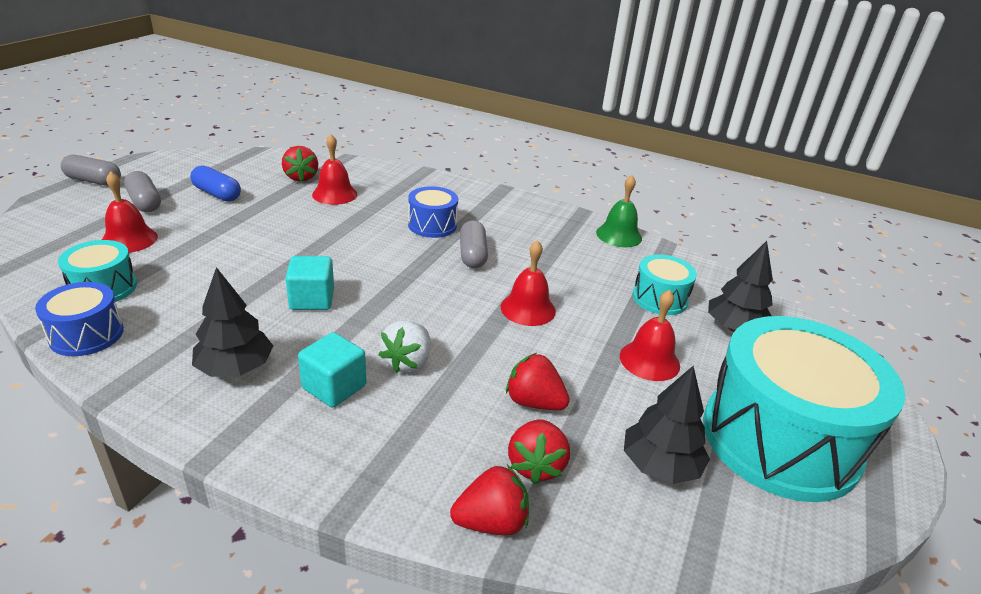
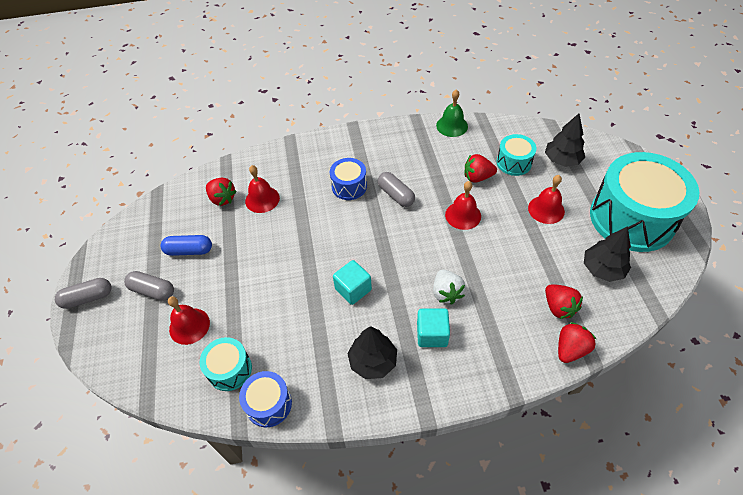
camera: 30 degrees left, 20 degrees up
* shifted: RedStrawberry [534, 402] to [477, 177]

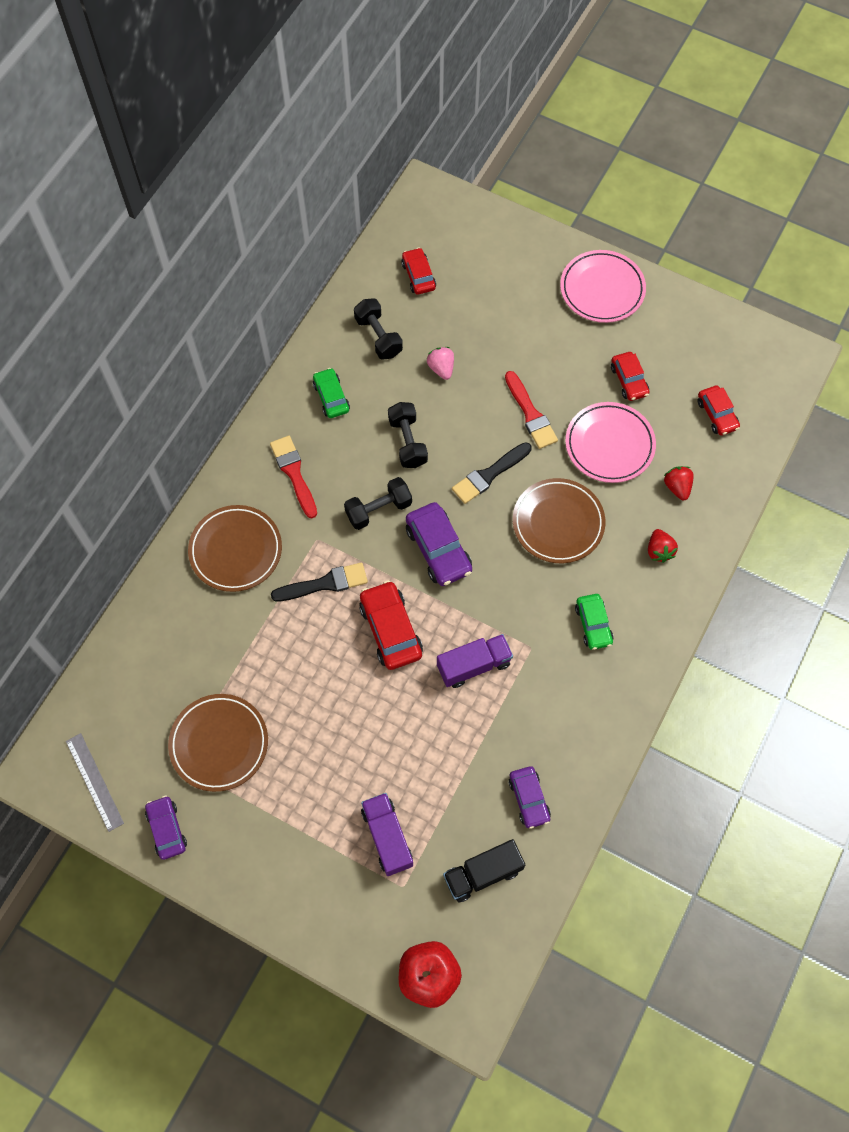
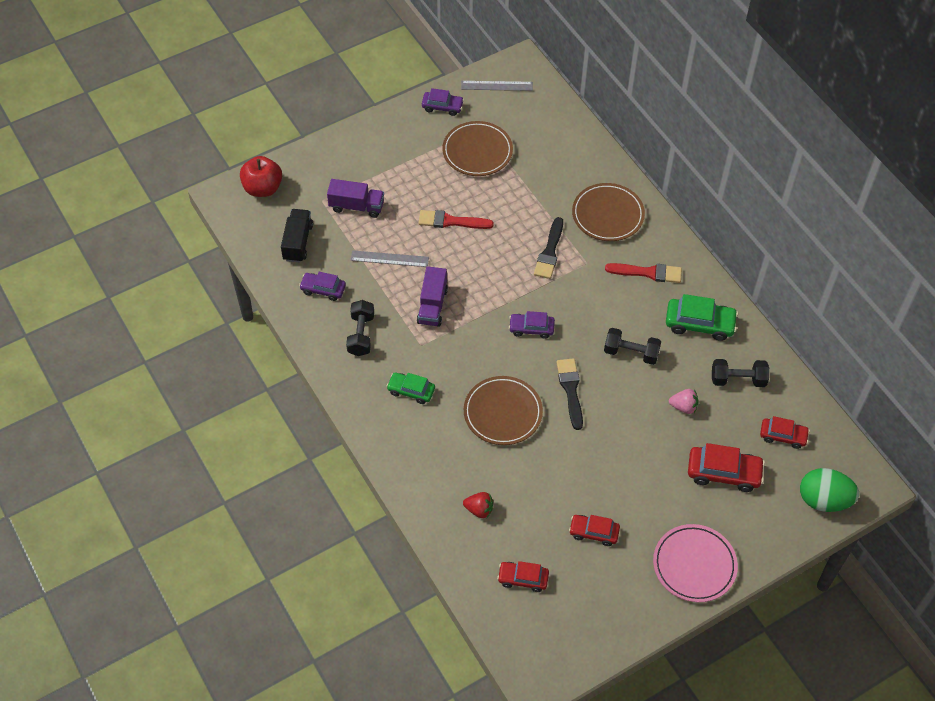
camera: 120 degrees right, 10 degrees down
* gone: PinkPlate [609, 445]
* gone: RedStrawberry [659, 551]
* new: GreyRuler [389, 258]
* new: GreenEgg [823, 500]
* shifted: BlackDumbbell [378, 510] to [361, 335]
* shifted: RedCar [390, 630] to [723, 473]
* shifted: RedBrush [530, 414] to [451, 221]
* scaled: GreenCar [331, 397] = [699, 324] x1.55
* scaled: PurpleCar [438, 549] = [531, 328] x0.65

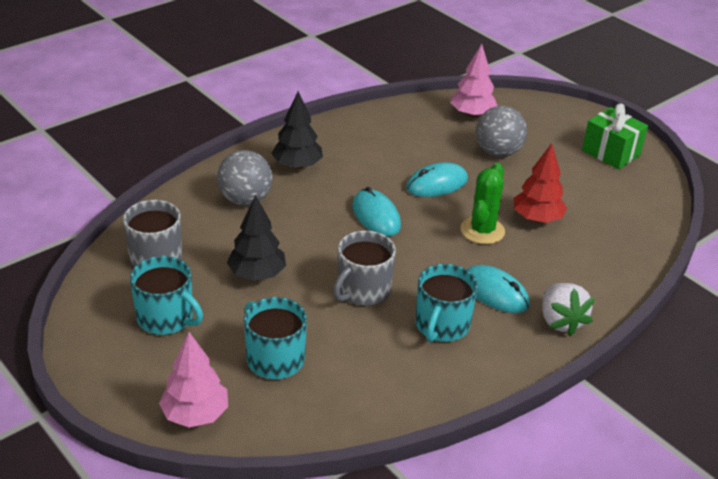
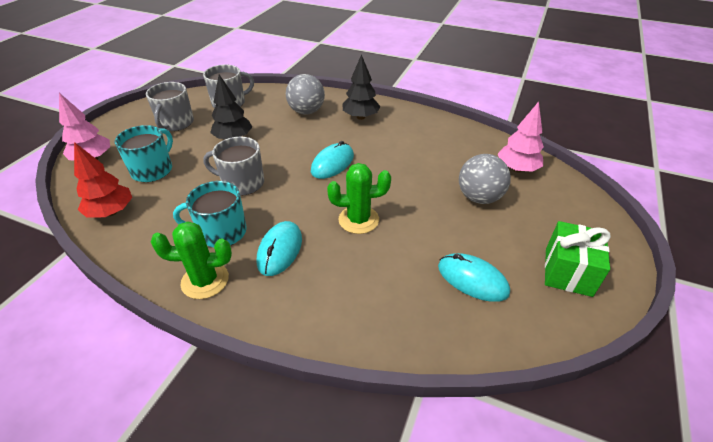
camera: 65 degrees right, 5 degrees up
* gone: WhiteStrawberry [560, 321]
* new: GreenCactus [205, 280]
* shifted: TurquoiseMouse [437, 184] to [472, 279]
* shifted: RedTree [537, 219] to [111, 212]
* repainted: TurquoiseMug [166, 318] to GreyMug [175, 123]

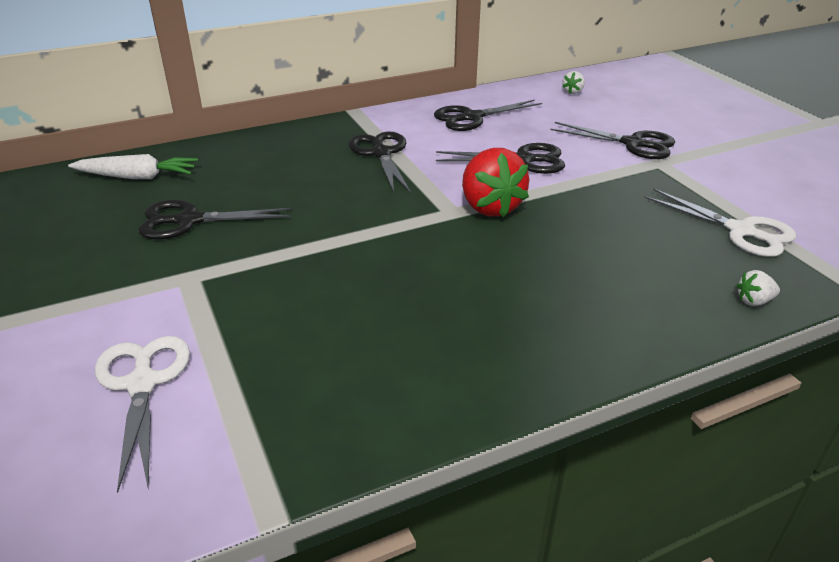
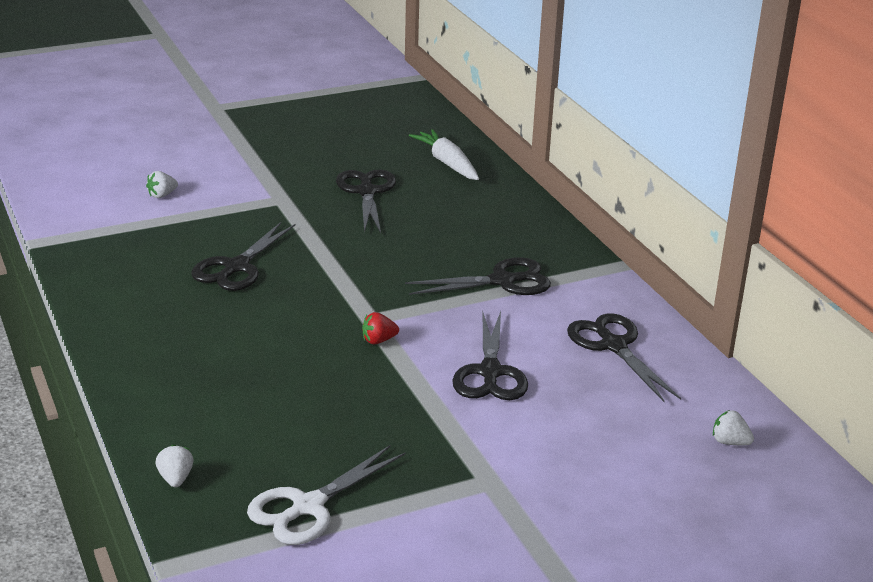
camera: 90 degrees right, 5 degrees down
* shifted: BlackScissors [633, 144] to [236, 267]
* swapped: WhiteScissors [142, 384] to WhiteStrawberry [162, 195]
* rotated: WhiteCarrot [137, 177] = [447, 163] 150 degrees clockwise
* scaled: RedStrawberry [490, 207] = [378, 340] x0.44

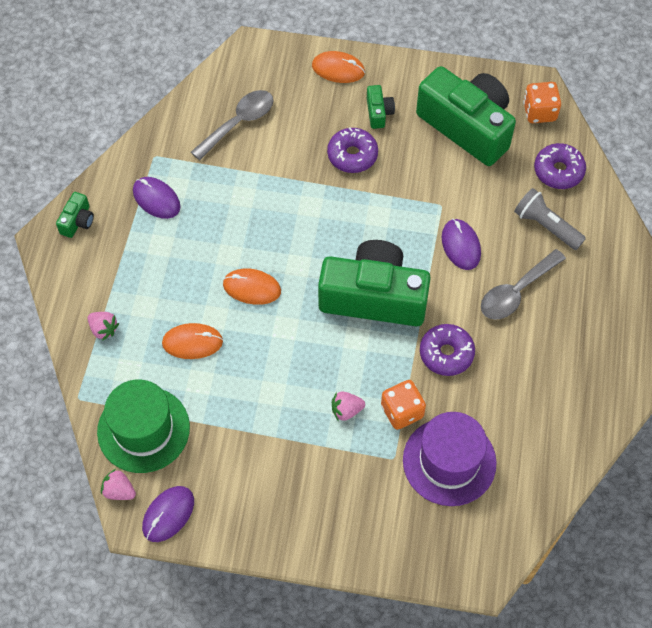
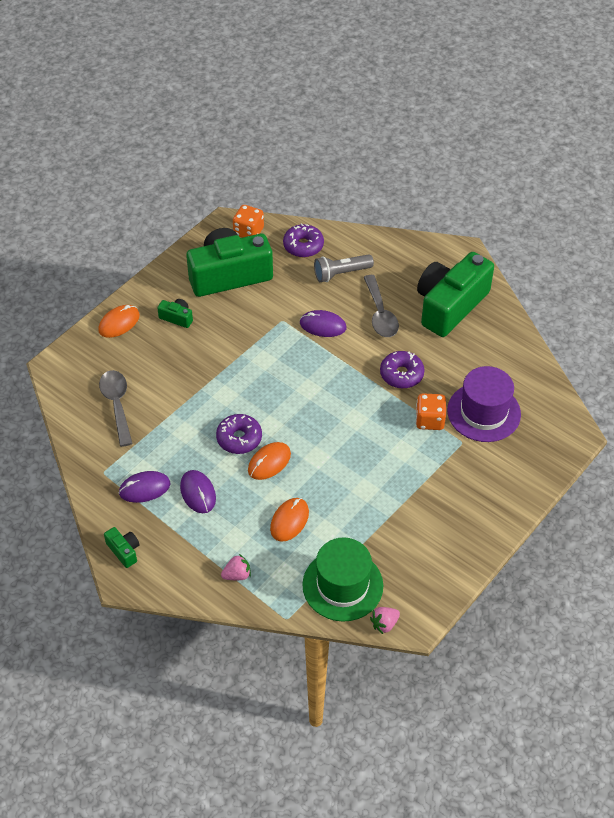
camera: 60 degrees left, 10 degrees down
* gone: PinkStrawberry [346, 410]
* shifted: PurpleMouse [168, 514] to [198, 493]
* shifted: GreenCamera [374, 297] to [450, 305]
* shifted: PurpleDonut [352, 155] to [239, 438]

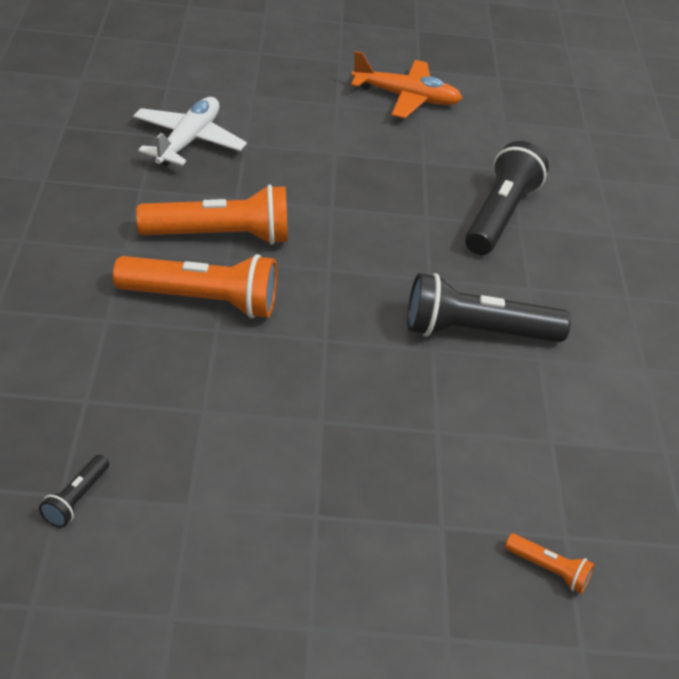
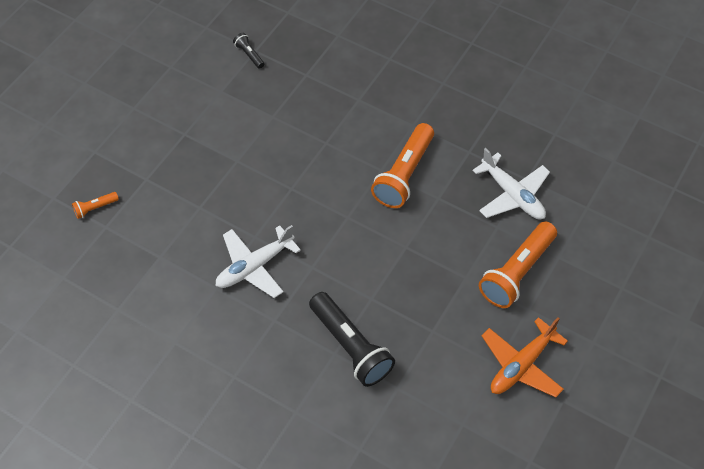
camera: 125 degrees right, 15 degrees up
* shifted: OrangeFlashlight [202, 301] to [517, 272]
* swapped: BlackFlashlight [476, 332] to WhitePlane [254, 266]

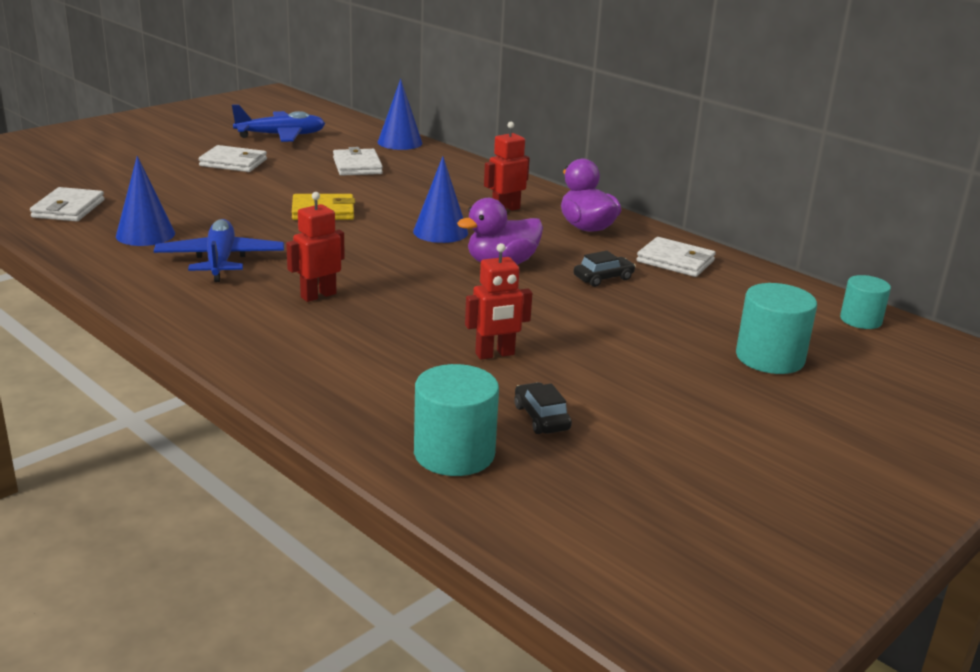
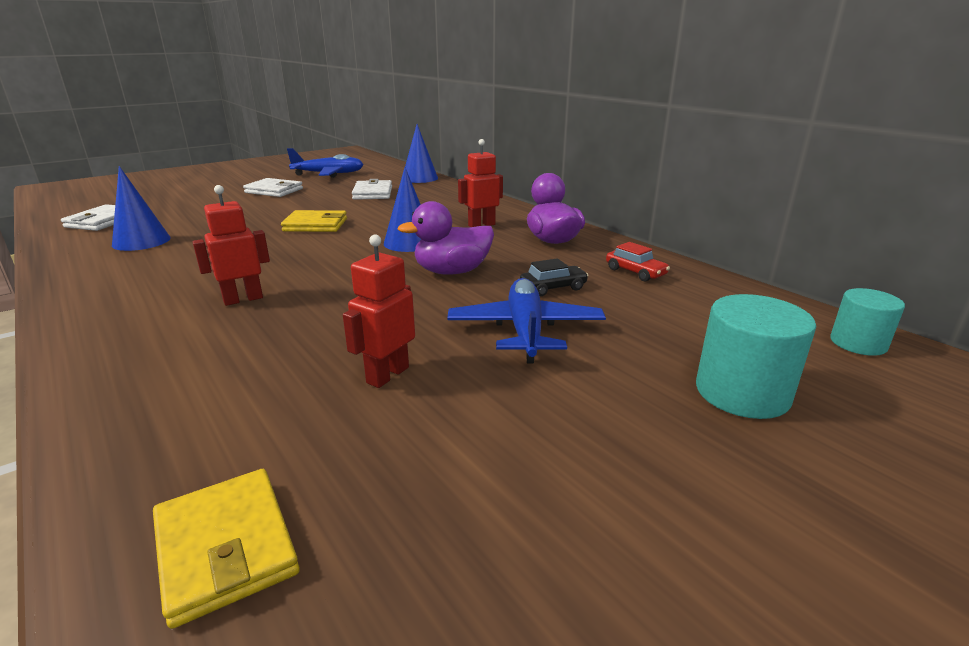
camera: 10 degrees right, 0 degrees up
* gone: BlackCar [541, 418]
* shifted: BluePlane [220, 261] to [525, 330]
* swapped: TurquoiseCylinder [454, 453] to YellowWallet [226, 547]
* swapped: WhiteWallet [675, 261] to RedCar [635, 272]
* rotated: RedRobot [495, 354] = [387, 375] 135 degrees clockwise

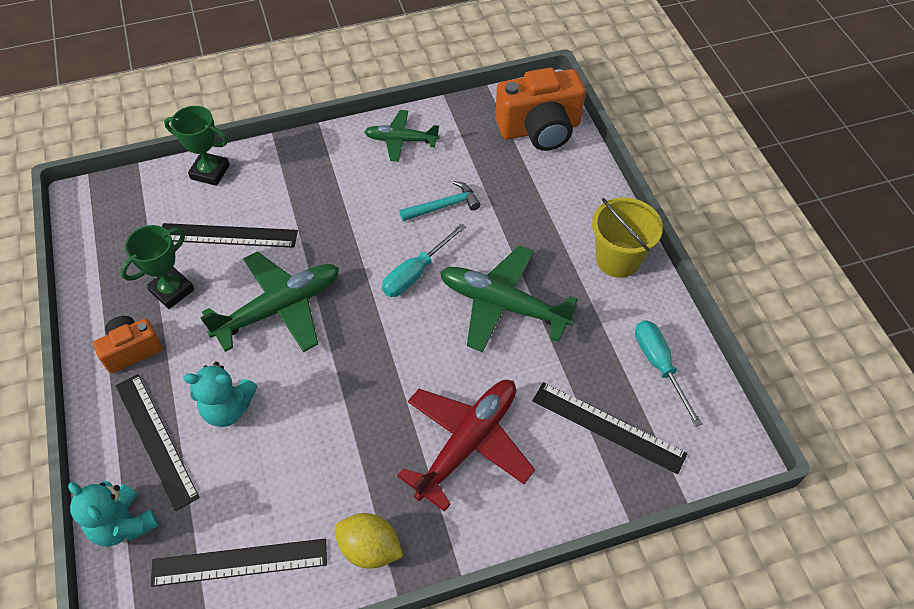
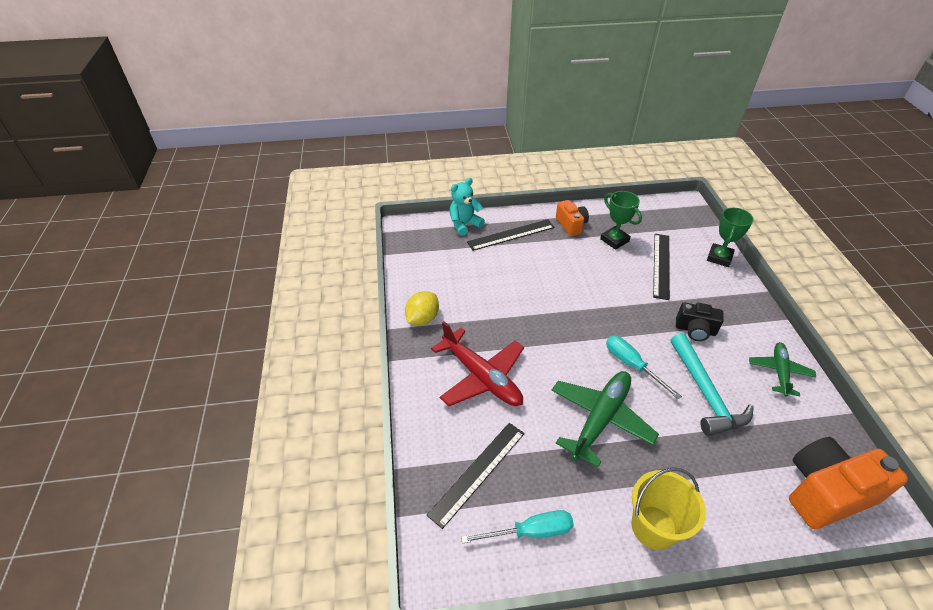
camera: 100 degrees right, 10 degrees down
* gone: BlackRuler [239, 562]
* gone: TurquoiseTeddyBear [228, 408]
* gone: GreenPlane [279, 308]
* new: BlackCamera [695, 330]
* rotated: OrangeCamera [540, 129] = [825, 492] 75 degrees clockwise
* scaled: TurquoiseHammer [443, 206] = [705, 393] x1.67

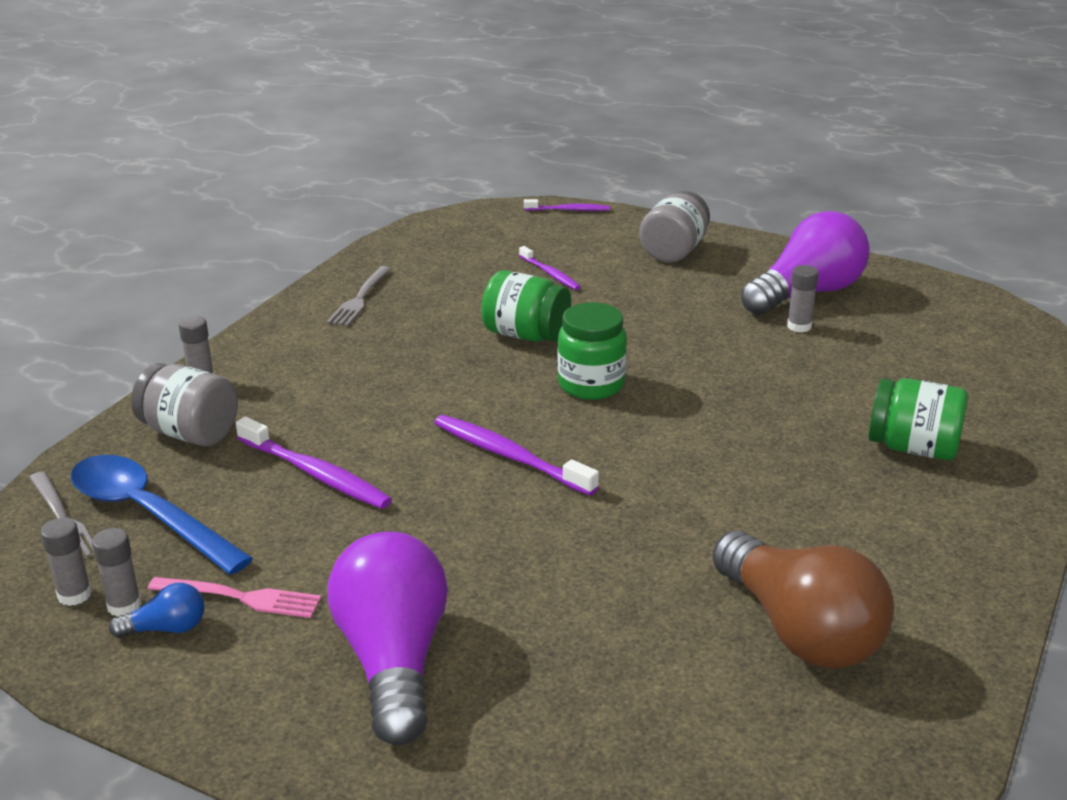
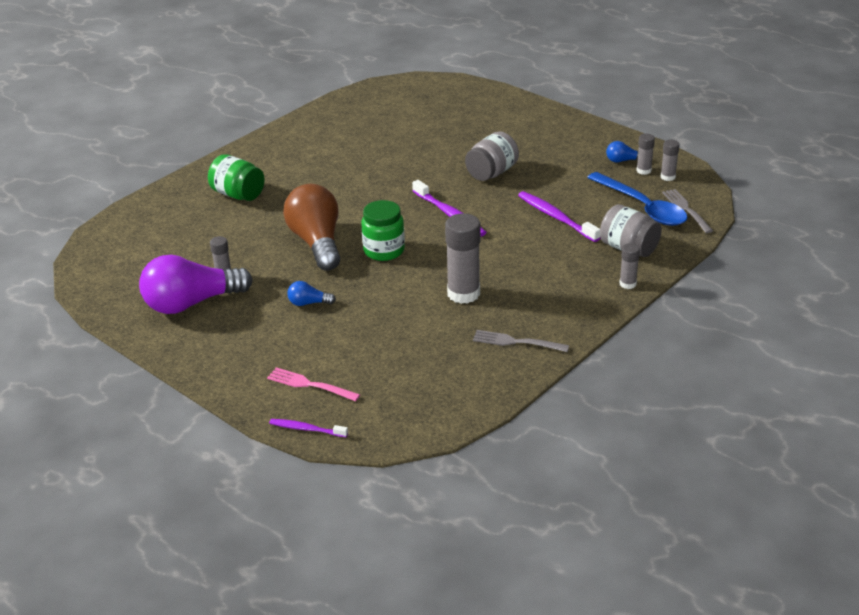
camera: 165 degrees left, 5 degrees up
* gone: PurpleLightBulb [393, 661]
* gone: GreenJar [526, 335]
* gone: PurpleToothbrush [550, 273]
* new: BlueLightBulb [308, 303]
* new: GreyGlueStick [463, 293]
* shifted: PinkFork [240, 597] to [310, 385]
* shifted: GreyJar [674, 251] to [492, 173]
* shifted: BrownLightBulb [799, 630] to [317, 243]
* rotated: GreyFork [360, 299] = [516, 342] 105 degrees counterclockwise

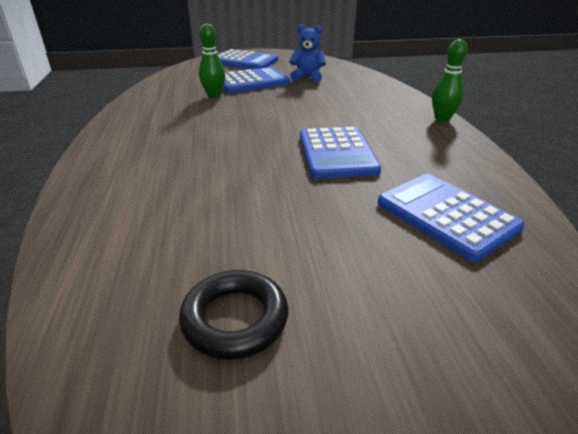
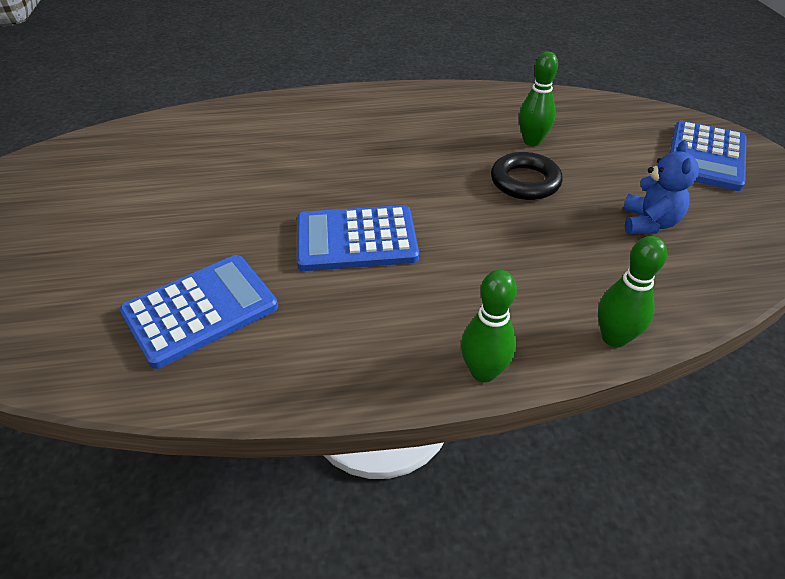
camera: 90 degrees right, 10 degrees up
* gone: BlueCalculator [252, 81]
* new: GreenBowlingPin [614, 338]
* shifted: BlackRing [235, 319] to [525, 182]

